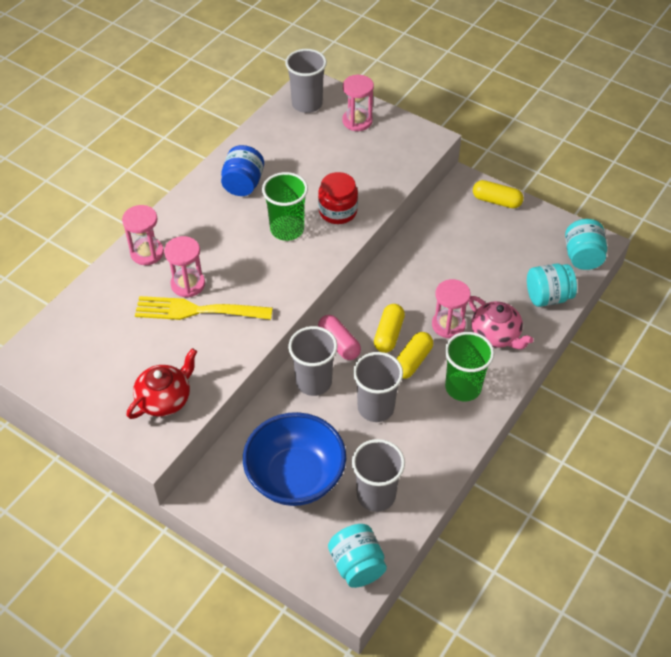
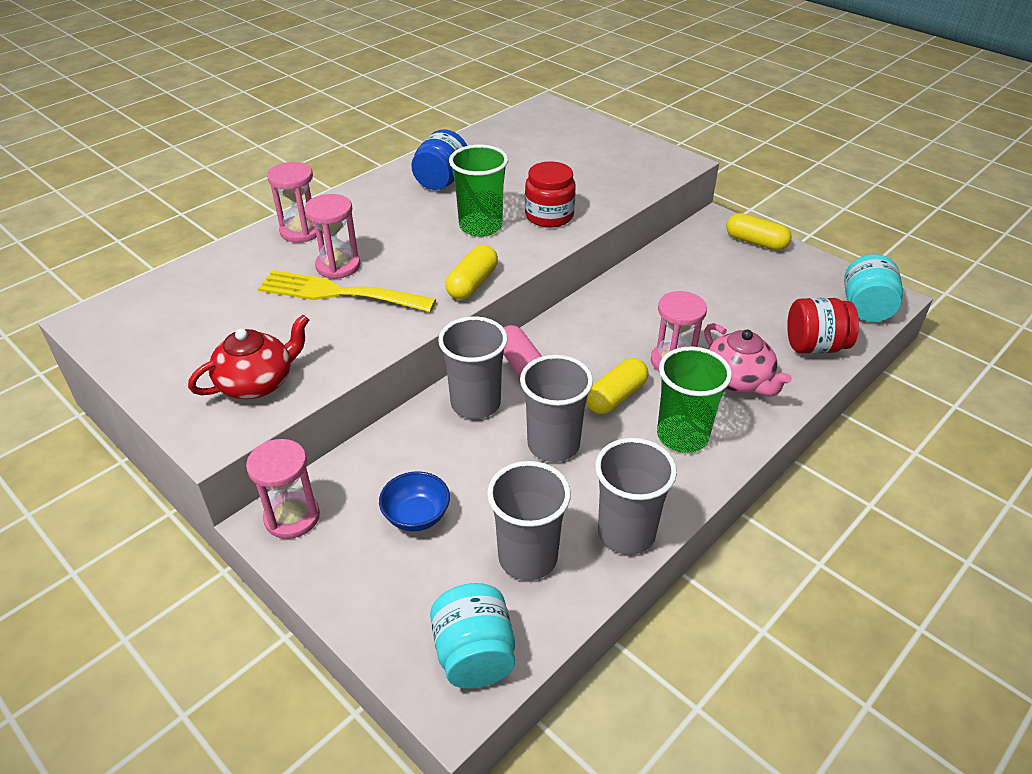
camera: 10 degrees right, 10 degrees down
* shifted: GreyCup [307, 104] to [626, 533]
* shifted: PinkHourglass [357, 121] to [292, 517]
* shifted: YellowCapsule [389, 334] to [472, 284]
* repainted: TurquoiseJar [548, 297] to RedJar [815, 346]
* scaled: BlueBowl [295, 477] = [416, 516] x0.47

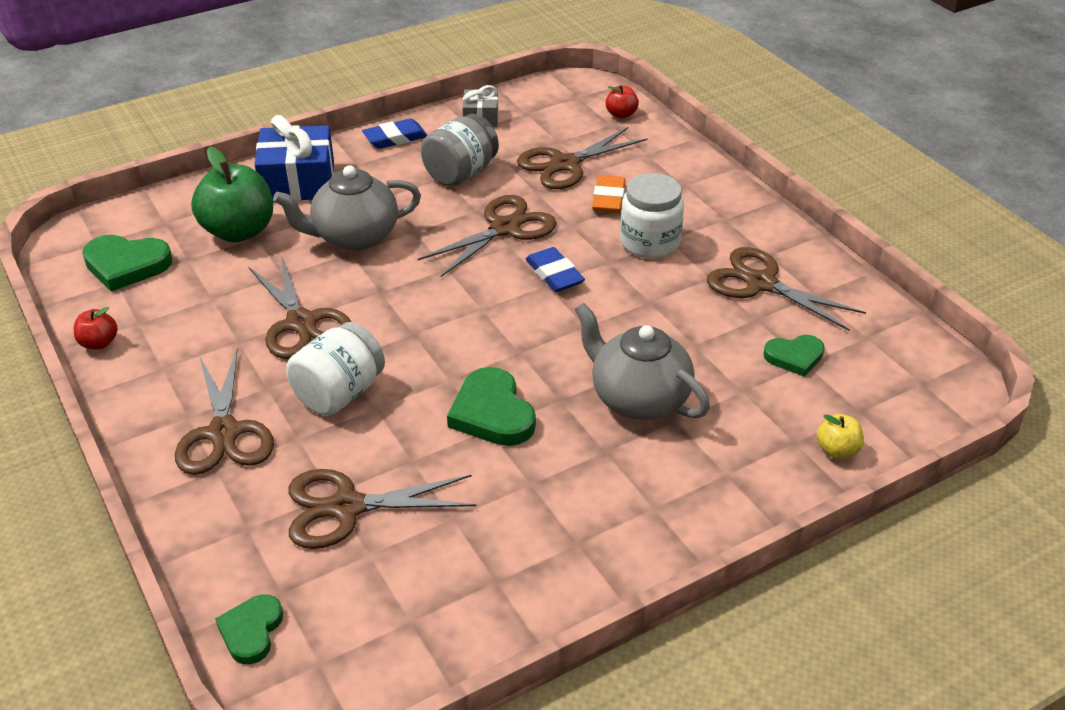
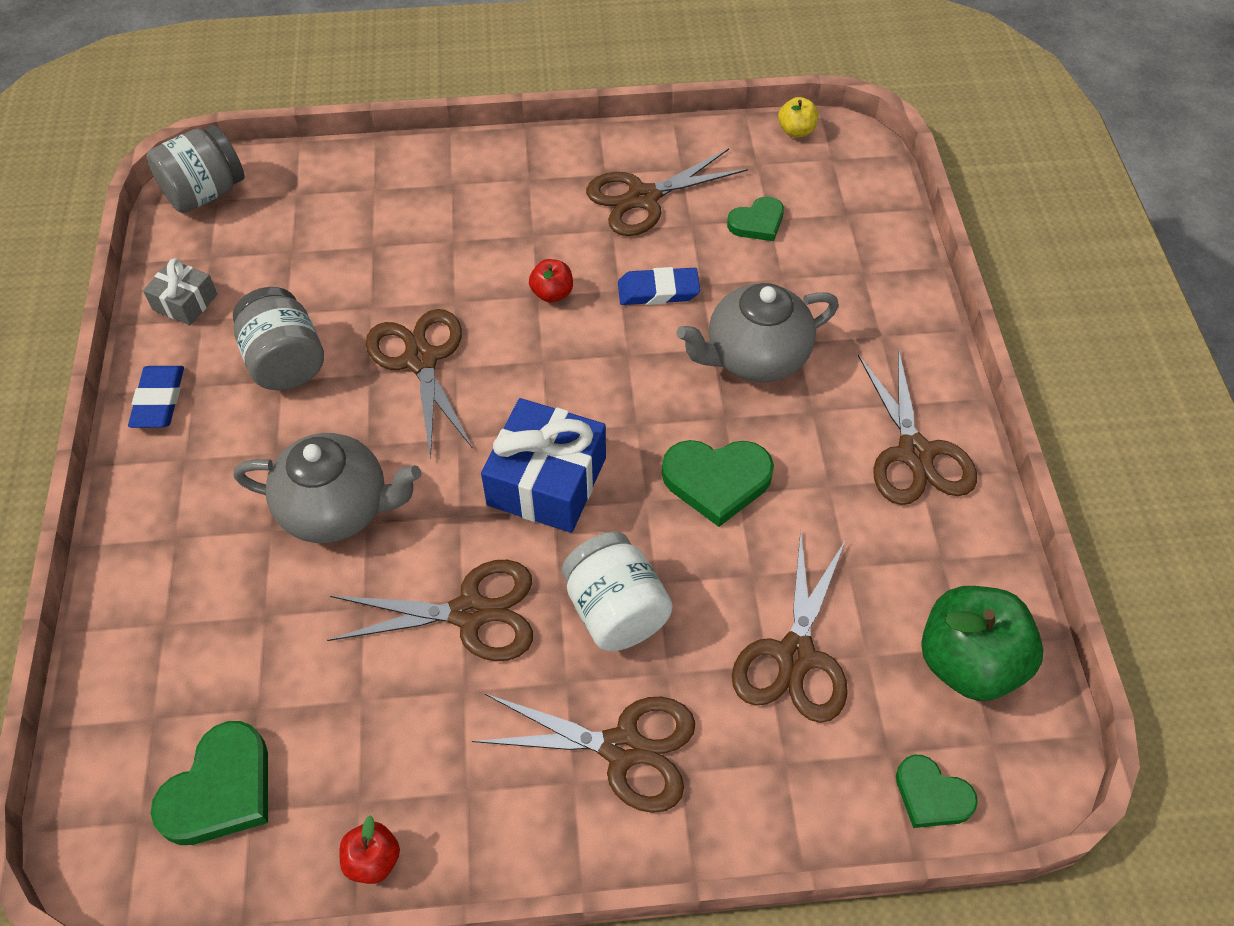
camera: 65 degrees left, 15 degrees up
* gone: OrangeEraser [608, 198]
* gone: WhiteJar [649, 242]
* new: GreyJar [205, 193]
* shifted: GreenApple [239, 231] to [968, 662]
* shifted: BlueGift [298, 182] to [547, 481]
* shifted: BrownScissors [565, 164] to [915, 453]
* shifted: BlueEraser [554, 274] to [658, 291]
* shifted: RedApple [621, 114] to [552, 293]
* shifted: YellowApple [837, 450] to [796, 131]
* rotated: GreyTeapot [354, 237] = [337, 509] 90 degrees counterclockwise
* rotated: GreenHeart [794, 357] = [757, 222] 45 degrees clockwise

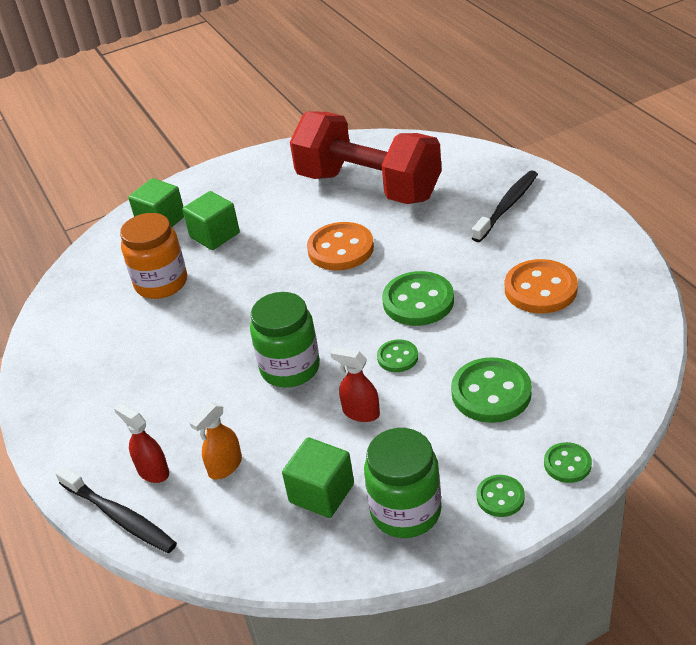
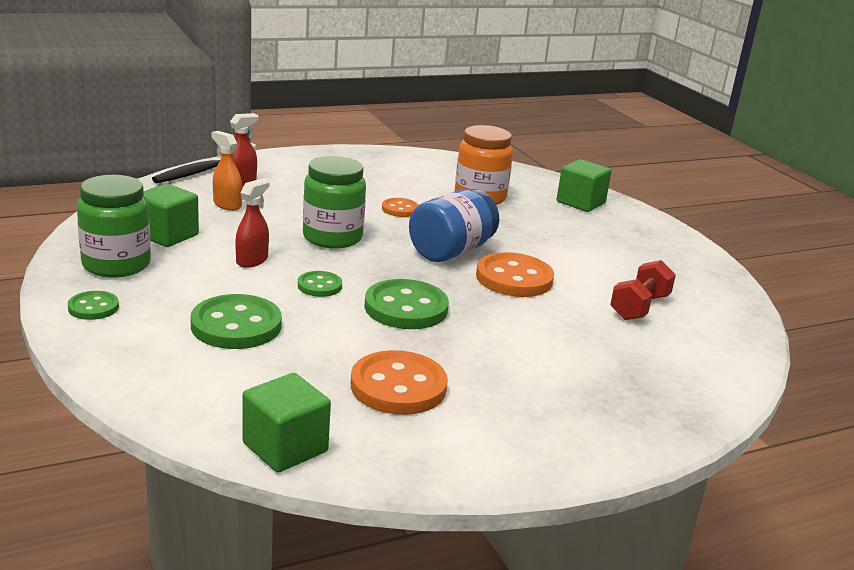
camera: 85 degrees right, 15 degrees down
* gone: BlackToothbrush [507, 206]
* gone: GreenButton [567, 464]
* new: OrangeButton [400, 209]
* new: BlueJar [451, 251]
* shifted: GreenCube [214, 235] to [285, 447]
* scaled: RedDumbbell [368, 186] = [639, 307] x0.44

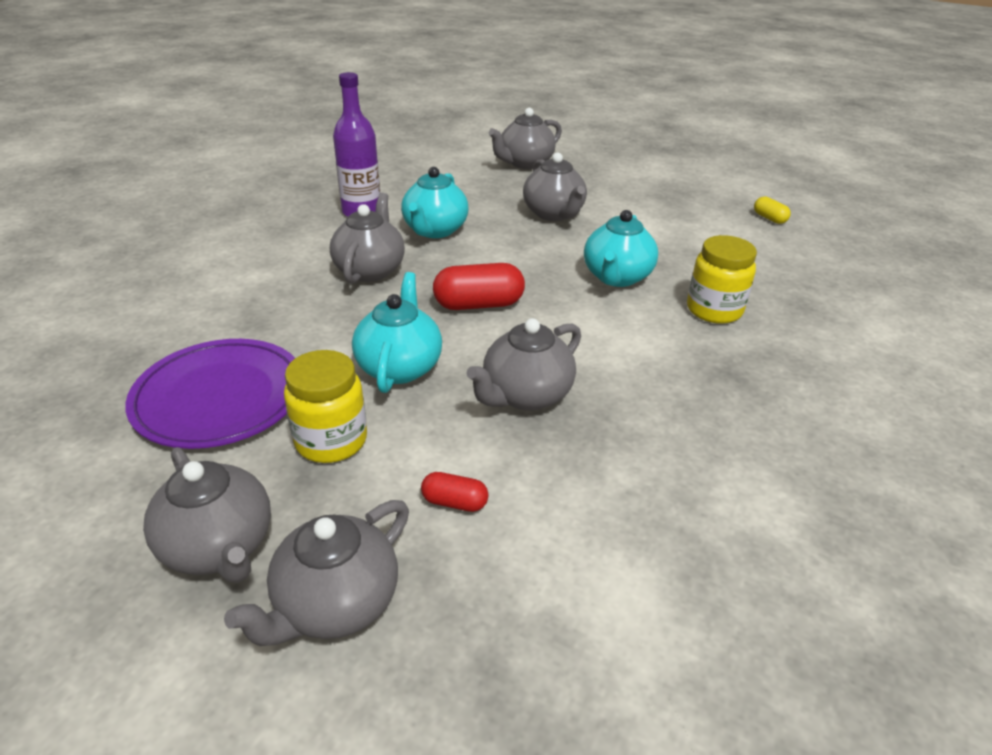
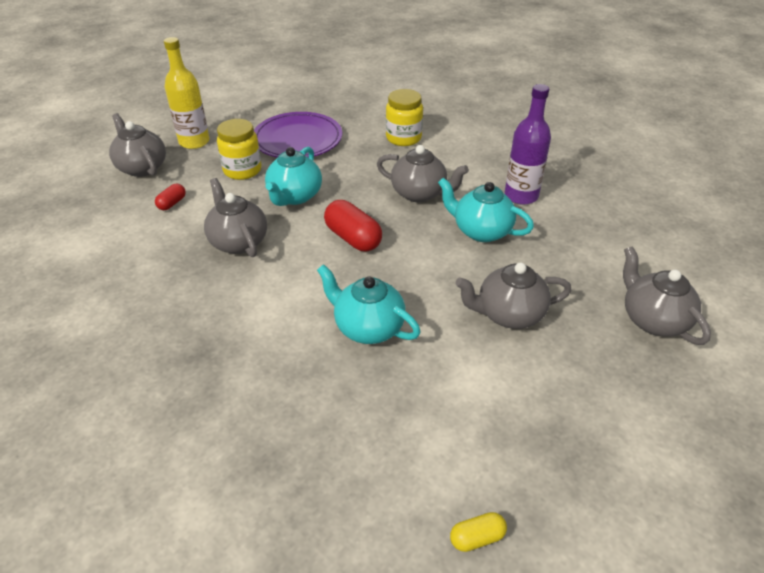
camera: 105 degrees right, 5 degrees up
* shifted: YellowJar [714, 310] to [403, 138]
* swapped: GreyTeapot [219, 547] to YellowBottle [194, 142]
* rotated: TurquoiseTeapot [399, 367] = [294, 196] 90 degrees clockwise
* rotated: RedCapsule [478, 304] = [353, 238] 45 degrees counterclockwise

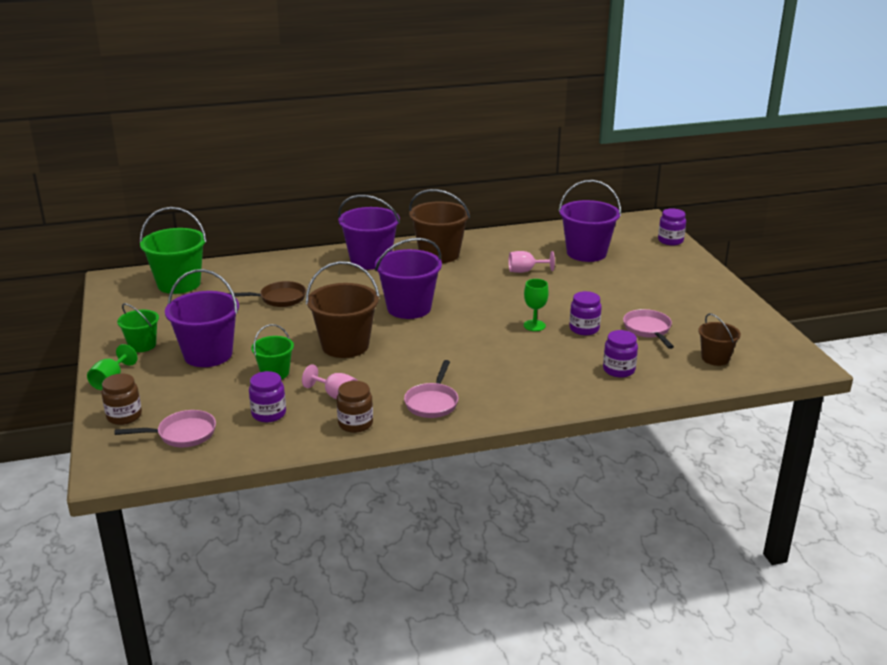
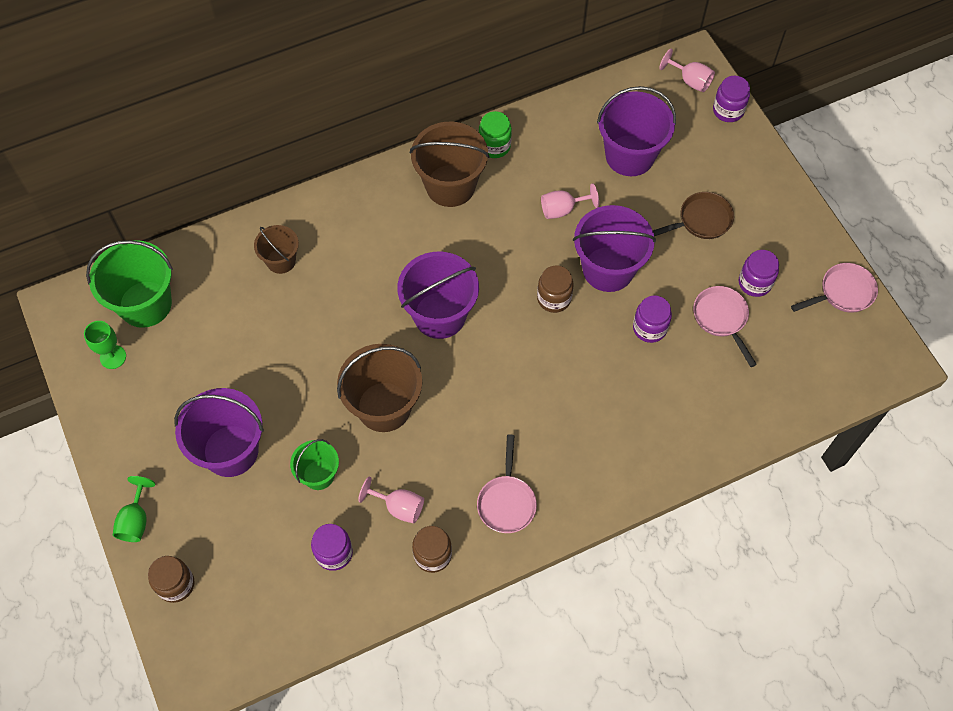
camera: 10 degrees left, 35 degrees up
* gone: GreenBucket [142, 345]
* new: GreenJar [494, 146]
* new: BrownJar [554, 298]
* new: PinkGoblet [690, 81]
* shifted: PinkPan [182, 434] to [843, 293]
* shifted: BrownPan [279, 299] to [701, 220]
* shifted: PurpleBucket [370, 260] to [608, 269]
* shifted: GreenGoblet [534, 325] to [113, 357]
* shifted: PurpleJar [618, 370] to [754, 283]
* shifted: BrownBucket [715, 358] to [281, 261]

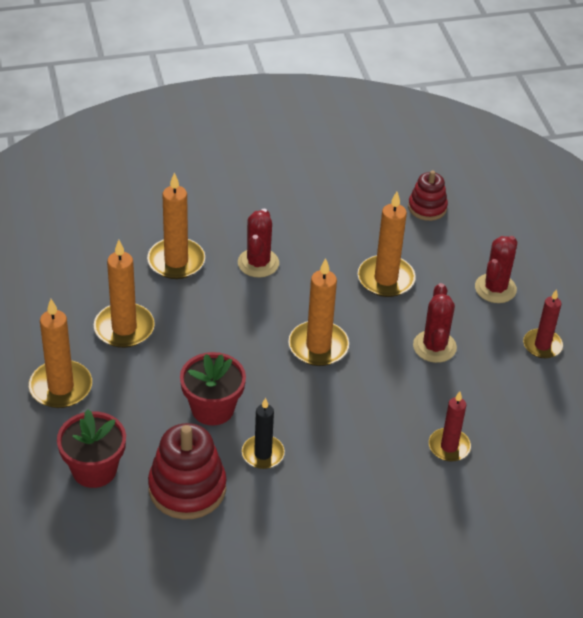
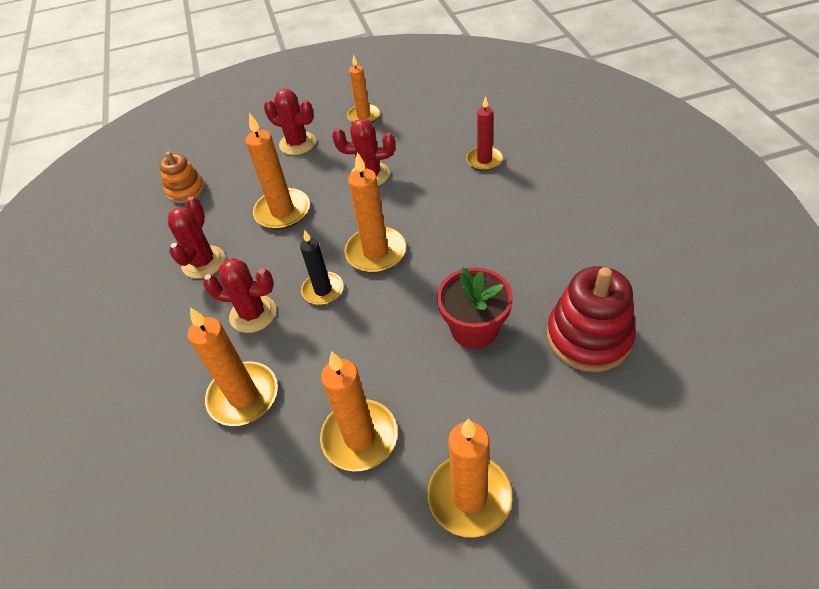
camera: 85 degrees left, 5 degrees up
* gone: RedFlowerPot [94, 469]
* new: RedCactus [203, 262]
* shifted: BlackCandle [263, 454] to [323, 290]
* repainted: RedStackingToy [427, 207] to OrangeStackingToy [186, 190]
* repainted: RedCandle [542, 345] to OrangeCandle [363, 116]

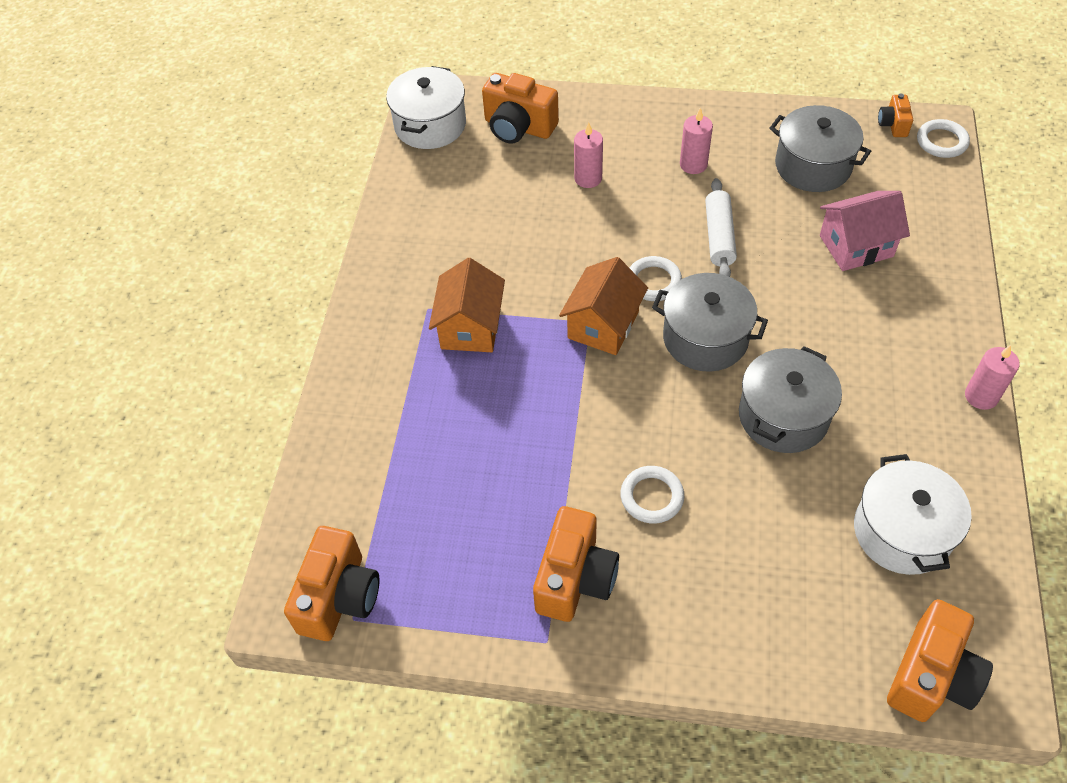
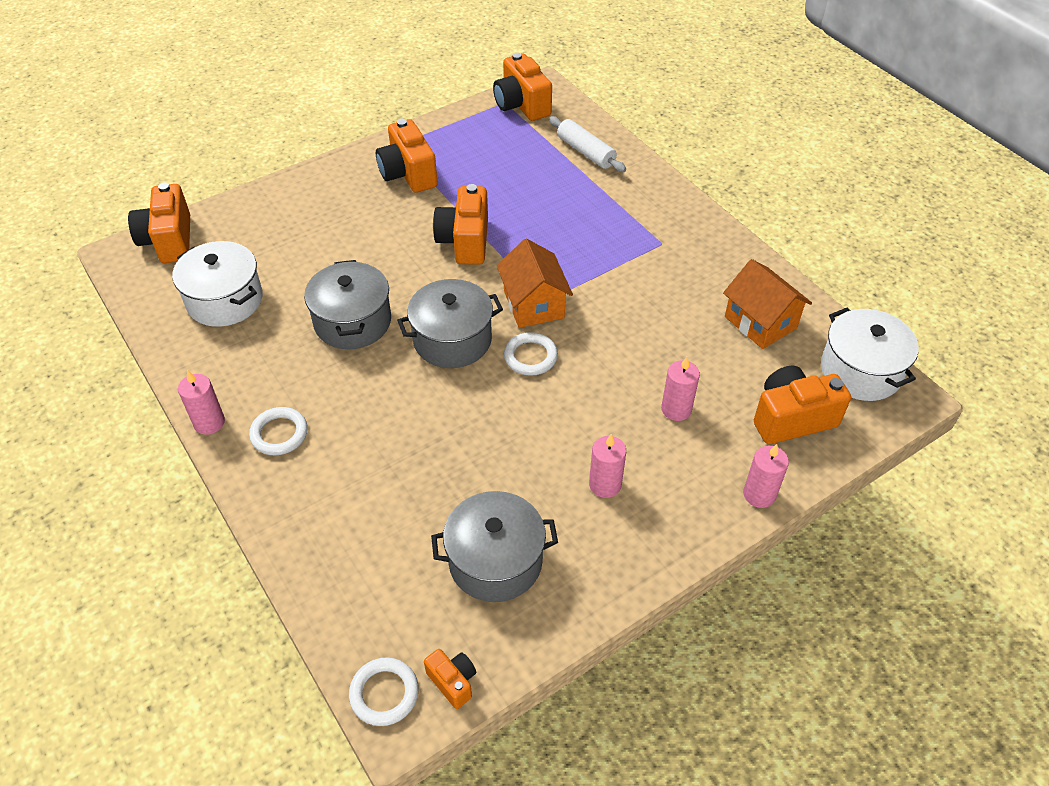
camera: 135 degrees right, 5 degrees down
* gone: PinkHouse [856, 246]
* new: OrangeCamera [465, 241]
* new: PinkCandle [759, 494]
* shifted: OrangeHouse [470, 327] to [760, 322]
* shifted: WhiteRing [652, 497] to [279, 434]
* shifted: WhiteRollingPin [719, 236] to [585, 152]

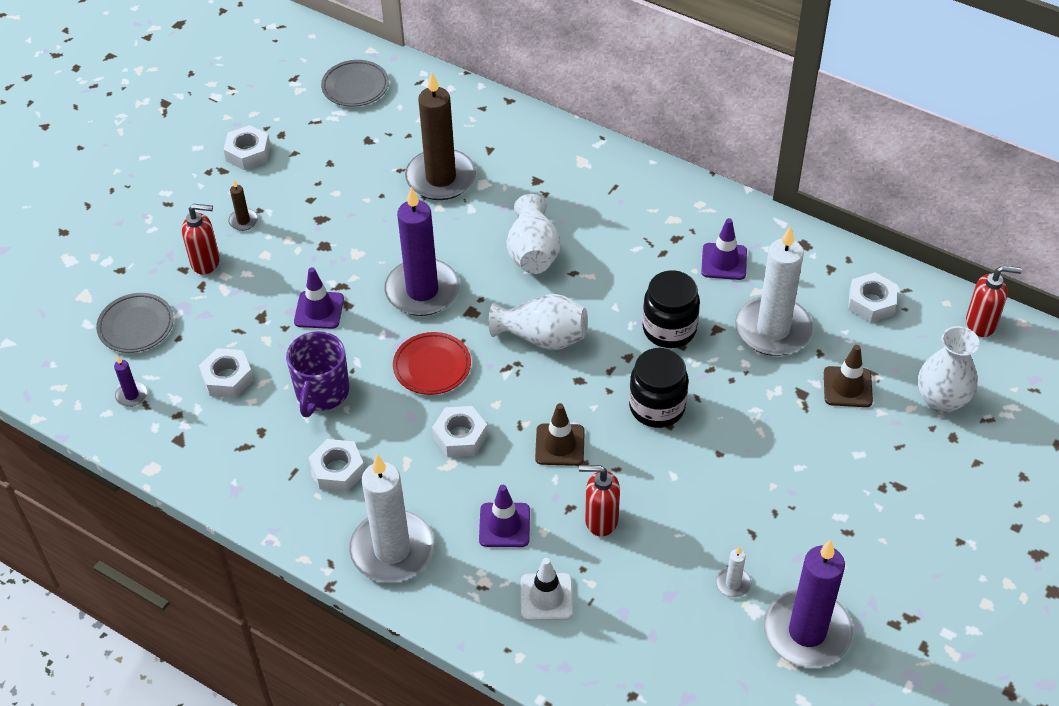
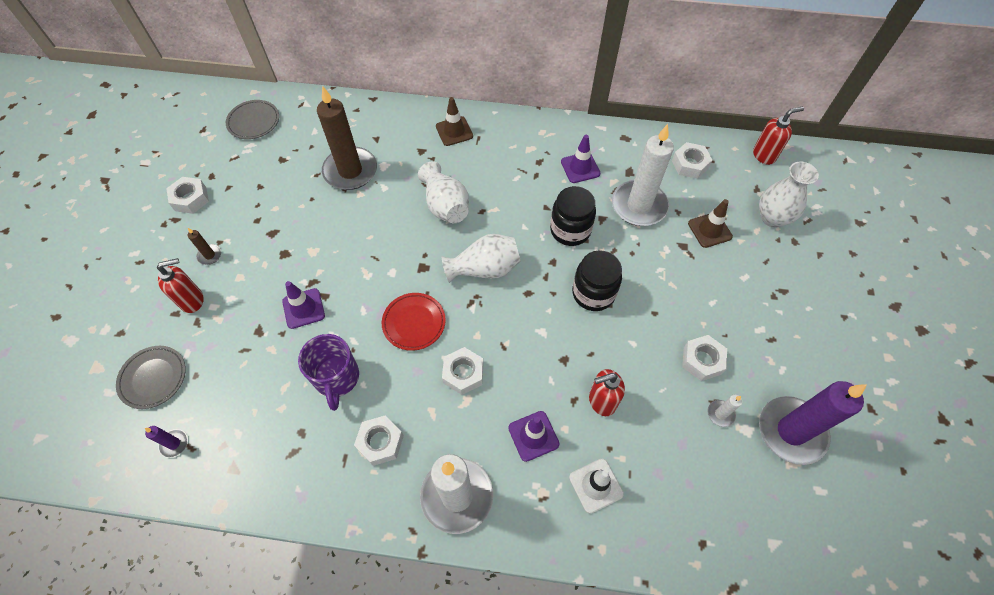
camera: 25 degrees left, 10 degrees up
* gone: PurpleCandle [422, 291]
* shifted: WhiteNut [227, 378] to [702, 360]
* shifted: BrownTrafficCone [560, 445] to [454, 131]

